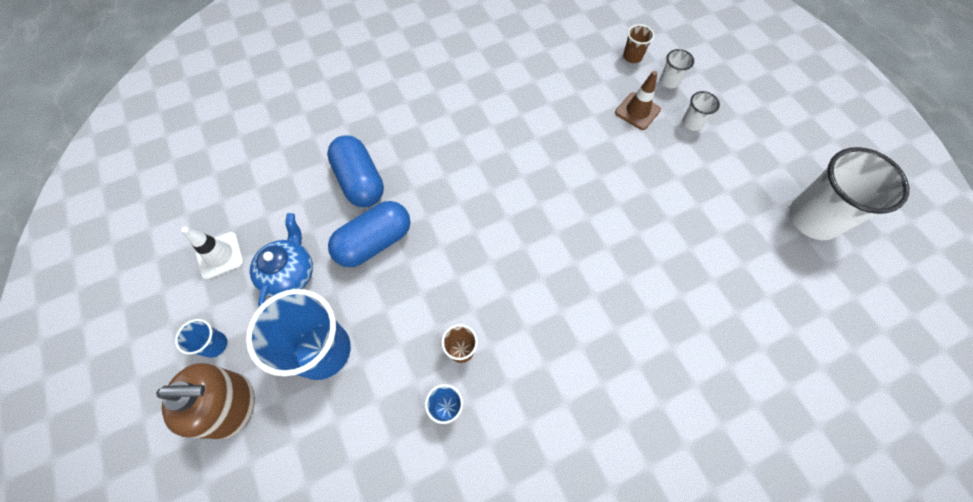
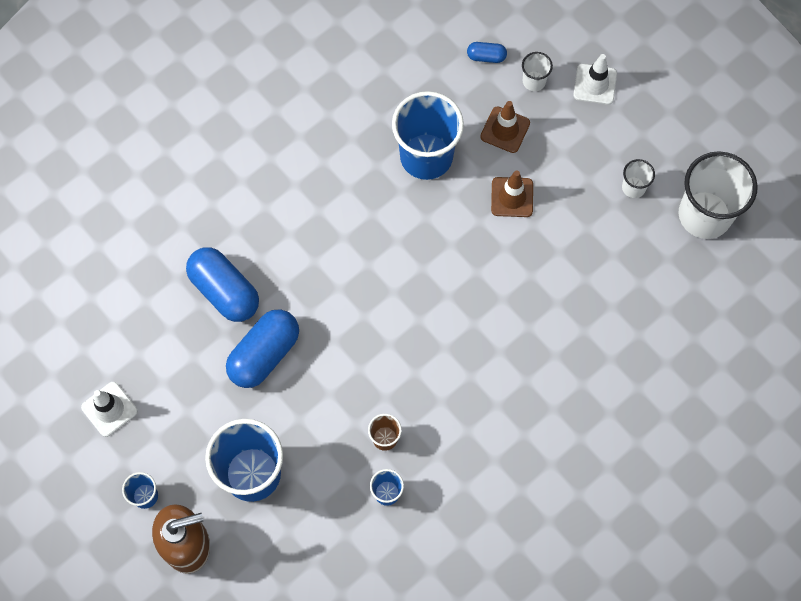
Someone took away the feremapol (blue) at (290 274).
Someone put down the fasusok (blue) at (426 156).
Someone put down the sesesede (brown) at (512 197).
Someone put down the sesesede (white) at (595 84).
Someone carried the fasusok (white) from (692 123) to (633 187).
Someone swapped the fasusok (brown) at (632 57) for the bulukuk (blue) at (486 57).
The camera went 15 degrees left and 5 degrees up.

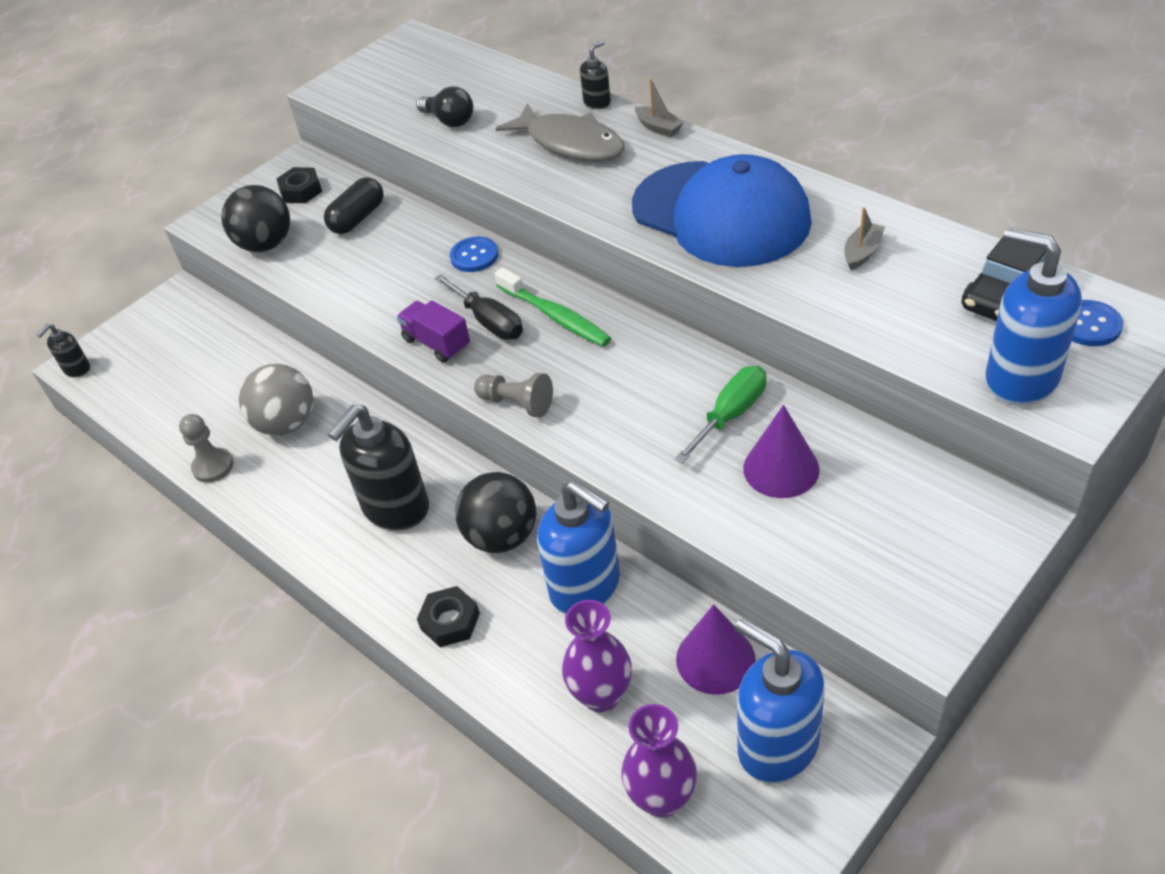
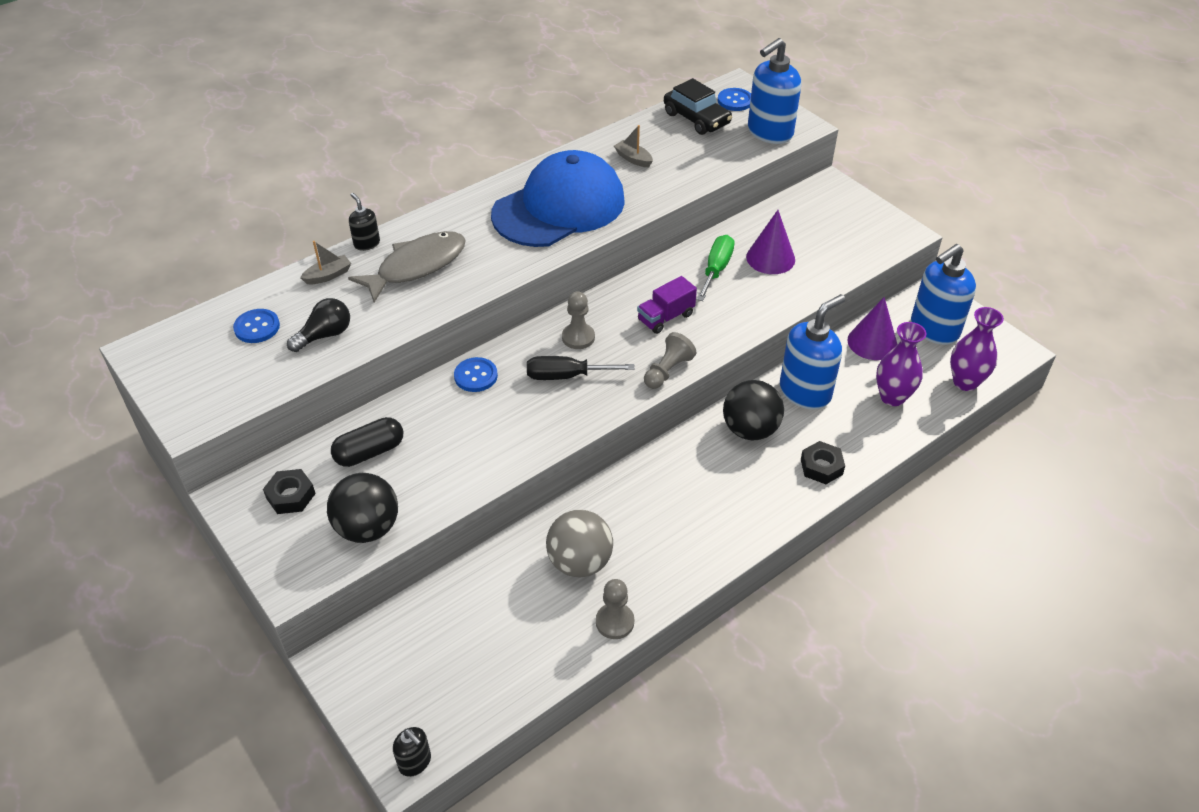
Someone took away the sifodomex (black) at (395 508).
Someone put down the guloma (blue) at (257 327).
Someone carried the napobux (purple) from (437 343) to (665 317).
Someone carried the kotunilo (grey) from (658 128) to (328 275).
Someone swapped the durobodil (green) at (555 316) for the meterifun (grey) at (578 337).
Someone rotated the bulukuk (black) at (358 218) by 75 degrees counterclockwise.
Someone rotated the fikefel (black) at (489 321) by 150 degrees counterclockwise.
Someone rotated the fikefel (green) at (731 414) by 60 degrees clockwise.
The camera went 85 degrees left and 0 degrees up.

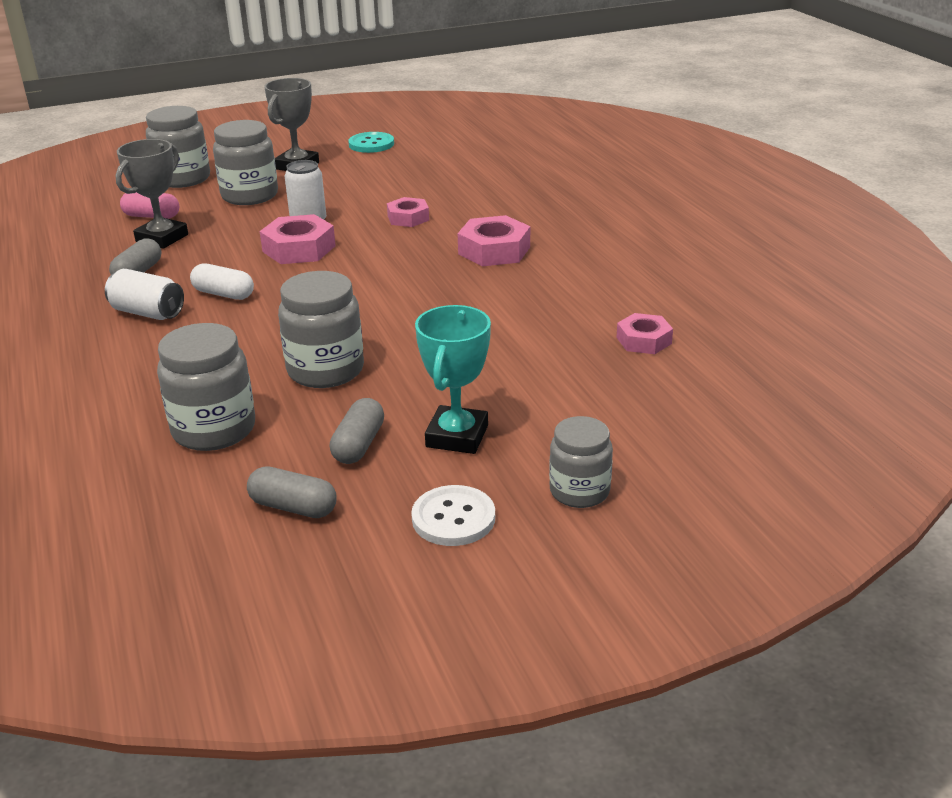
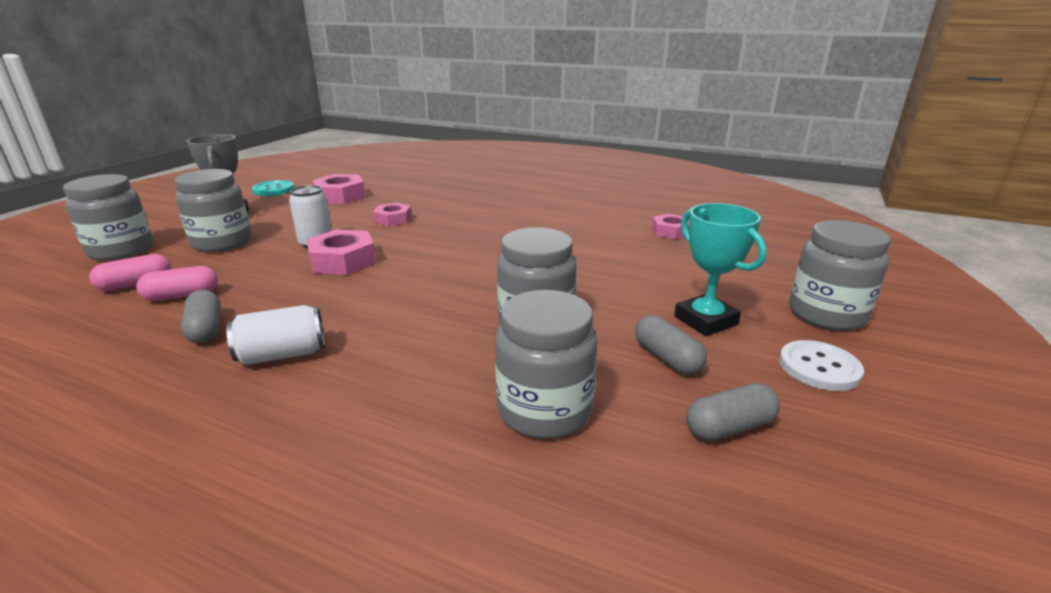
Someone took away the bulukuk (white) at (224 294).
Someone carried the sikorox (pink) from (494 250) to (340 196).
Someone swapped the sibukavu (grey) at (162 238) for the bulukuk (pink) at (182 296).
Someone scaled the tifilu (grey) at (579 491) by 1.52.
The camera went 45 degrees left and 5 degrees down.

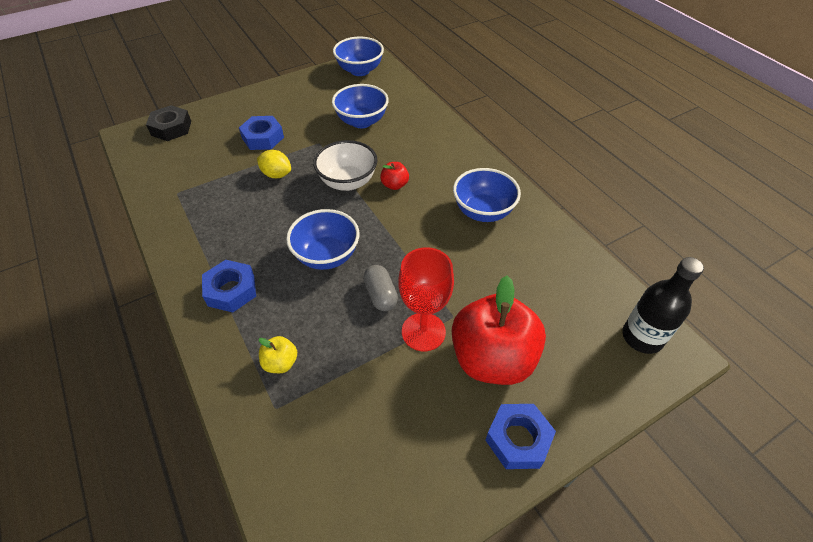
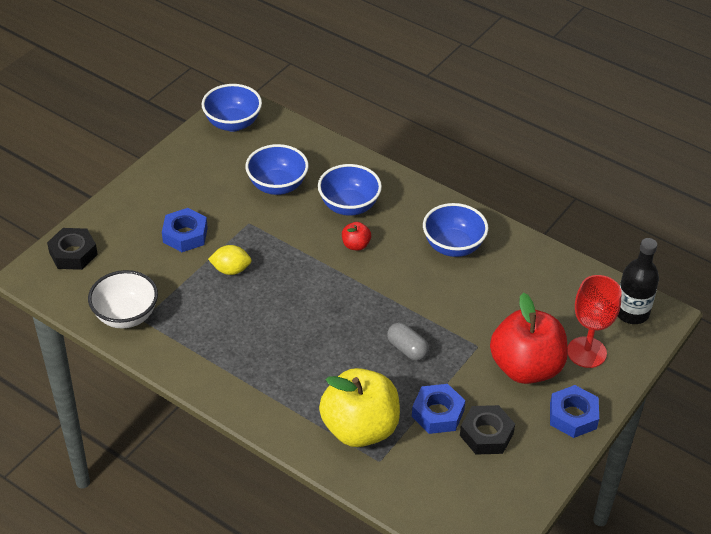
Someone put down the sikorox (black) at (486 434).
Someone carried the sikorox (blue) from (231 290) to (438 413).
Someone carried the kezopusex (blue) from (327 256) to (349 206).
Someone carried the kezopusex (white) from (347 182) to (126 316).
Someone carried the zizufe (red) from (423 332) to (586 352).
Someone scaled the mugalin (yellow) at (280 363) by 2.38.
The camera went 25 degrees left and 5 degrees down.

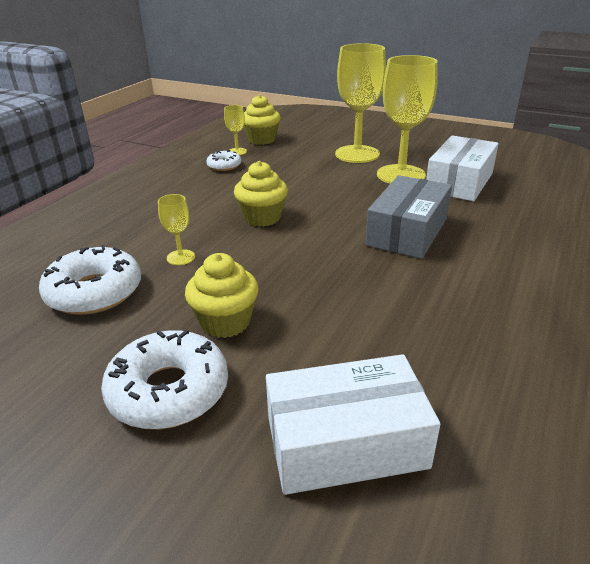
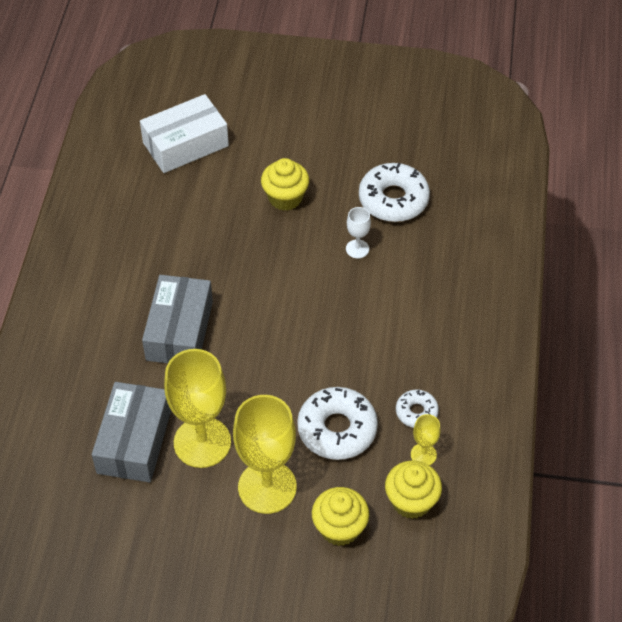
Someone carried the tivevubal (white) from (169 391) to (337 429).
Someone carried the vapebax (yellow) from (262 218) to (339 528).
Someone repainted the zizufe (yellow) at (181 257), which became the zizufe (white) at (357 249).
Someone repainted the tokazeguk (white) at (459 182), which became the tokazeguk (grey) at (134 441).
The camera went 160 degrees right and 20 degrees up.

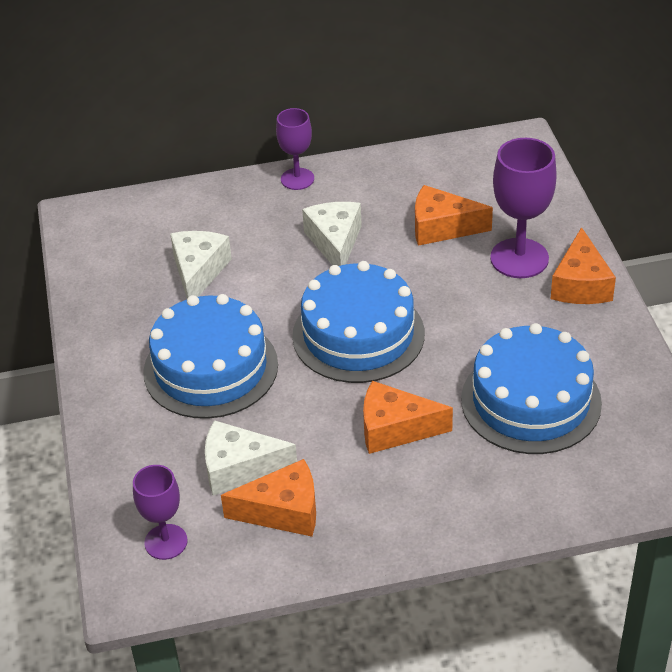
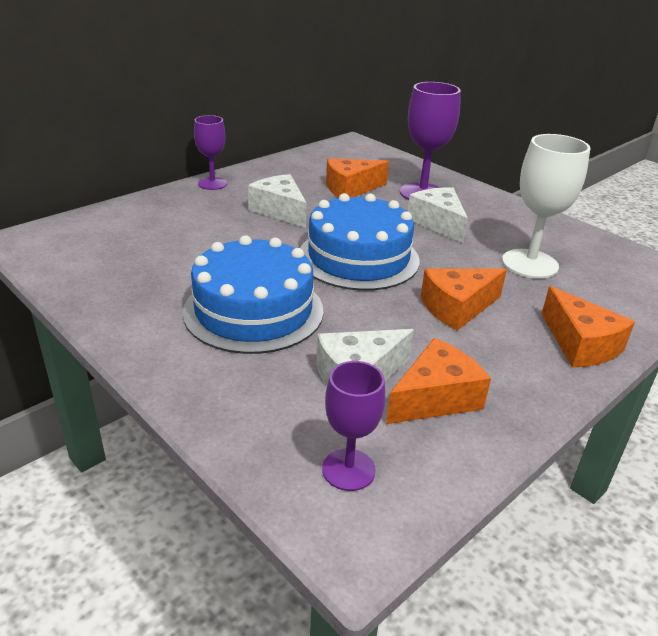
Someone carried the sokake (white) from (198 272) to (438 223).
Someone carried the sokake (orange) from (580 284) to (580 344).
Someone swapped the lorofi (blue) at (531 401) for the zizufe (white) at (530 264).
The camera went 35 degrees left and 10 degrees down.

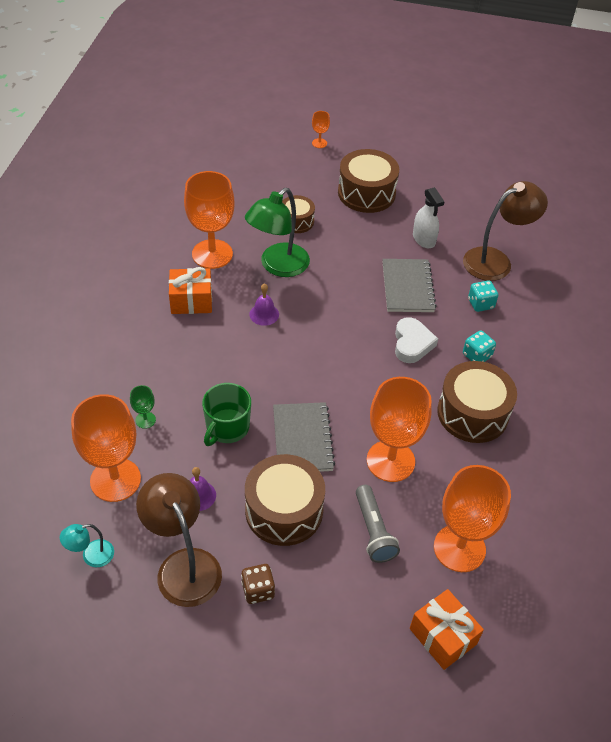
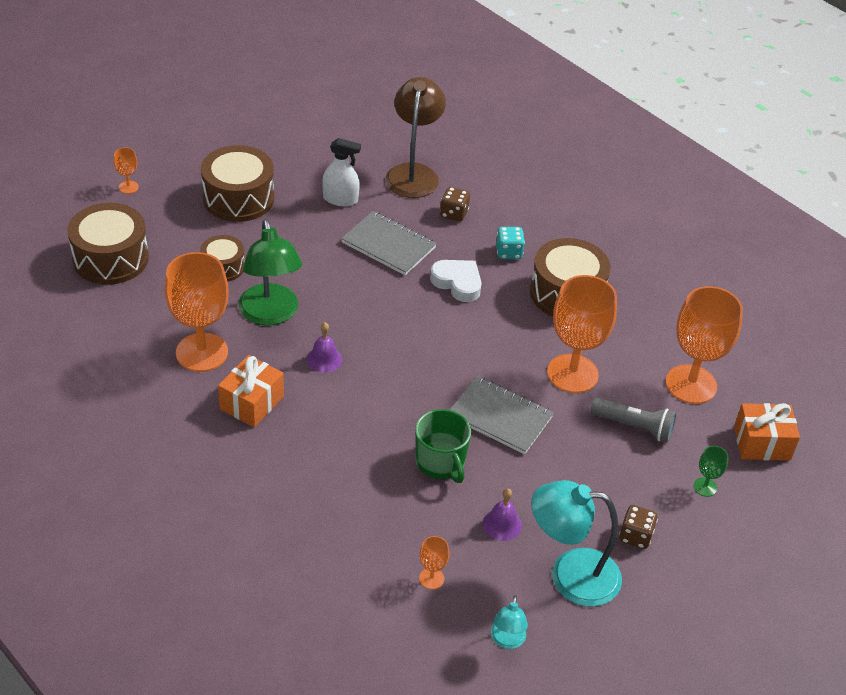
Someone carried the zizufe (green) from (145 420) to (705 487).
Someone carried the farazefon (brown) from (284 510) to (111 258).
Someone repainted the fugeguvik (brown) at (183 565), which became the fugeguvik (turquoise) at (570 575).
Someone repainted the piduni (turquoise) at (480 304), which became the piduni (brown) at (454 214).
Someone scaled the zizufe (orange) at (115 480) by 0.43.
The camera went 55 degrees left and 5 degrees down.

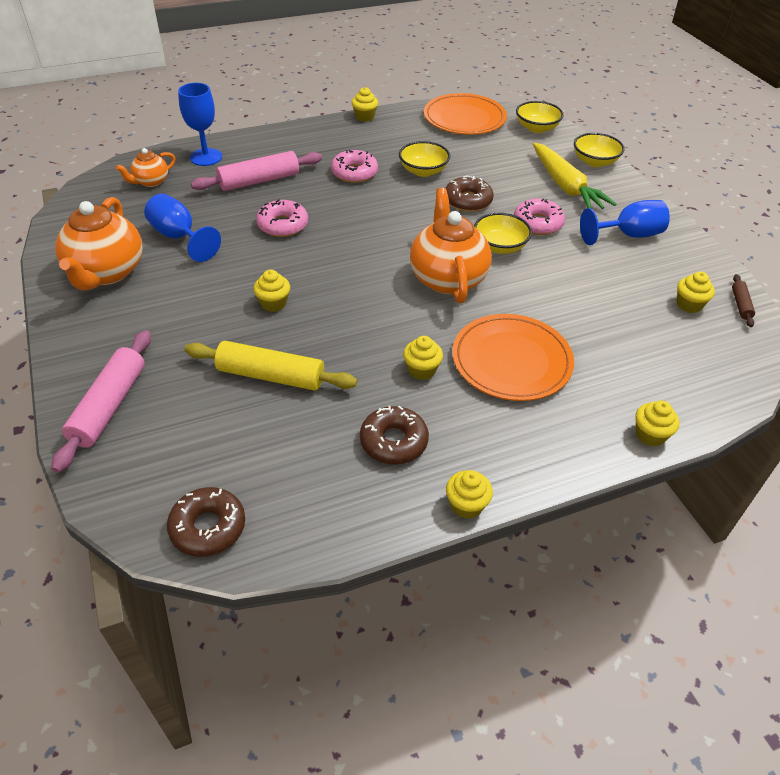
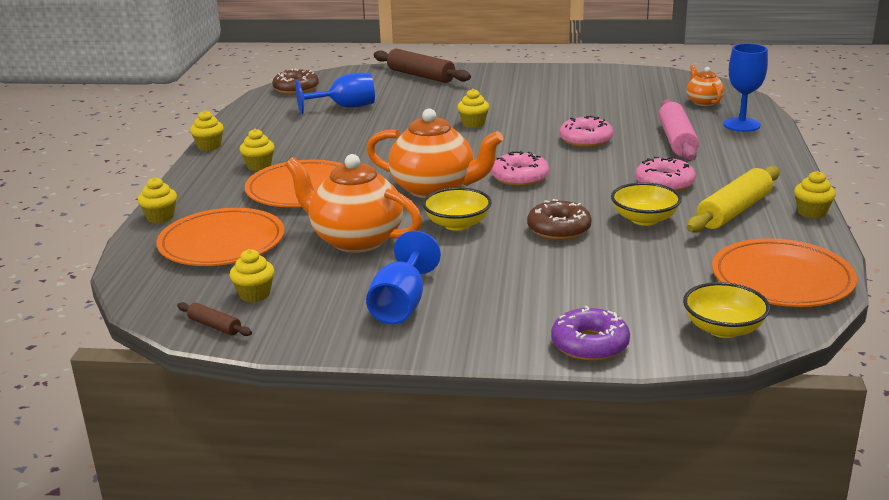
Someone took away the tivevubal (brown) at (393 441).
Someone took away the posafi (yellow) at (565 186).
Someone put down the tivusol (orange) at (222 243).
Someone carried the feremapol (orange) from (106 272) to (355 240).
Someone carried the zizufe (blue) from (179 237) to (345 107).
Someone carried the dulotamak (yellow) from (271 375) to (734 211).
Someone carried the vapebax (yellow) from (421 370) to (259 166).
Someone carried the tivevubal (pink) from (538 223) to (520 177).
Someone swapped the kezopusex (yellow) at (594 162) for the tivevubal (purple) at (589 344).
Someone repainted the dulotamak (pink) at (109 406), which became the dulotamak (brown) at (421 75).
The camera went 120 degrees right and 20 degrees down.

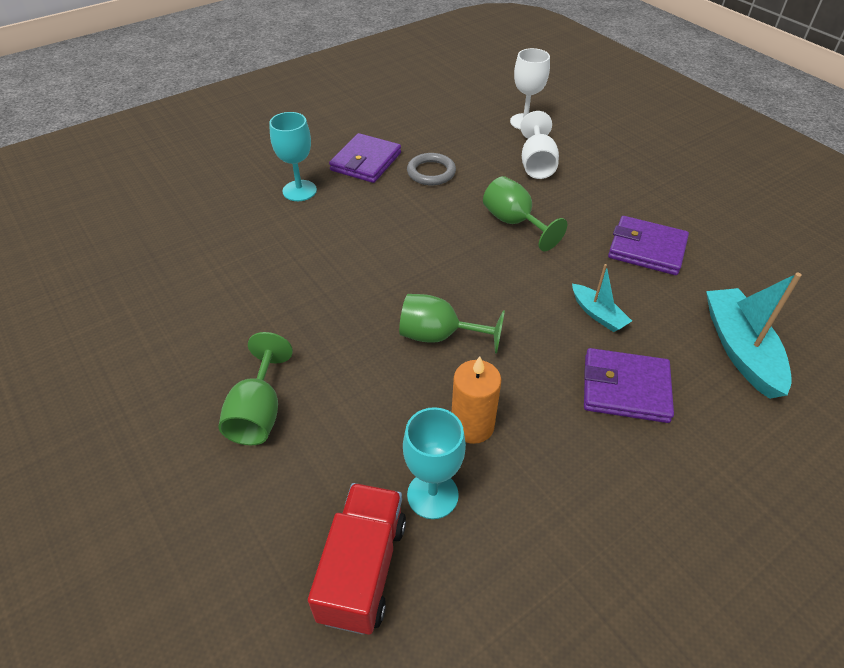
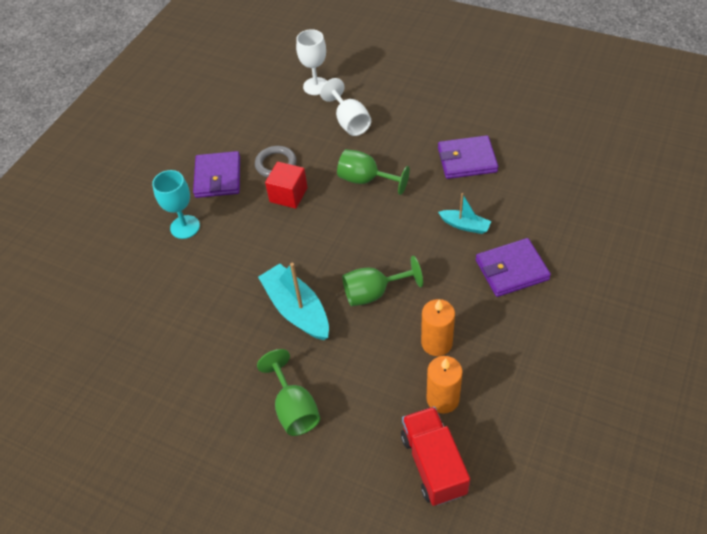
Someone put down the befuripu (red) at (288 195).
Someone carried the kotunilo (turquoise) from (740 349) to (297 309).
Someone swapped the zizufe (turquoise) at (432 495) for the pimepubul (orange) at (442 399).
The camera went 25 degrees left and 5 degrees up.

